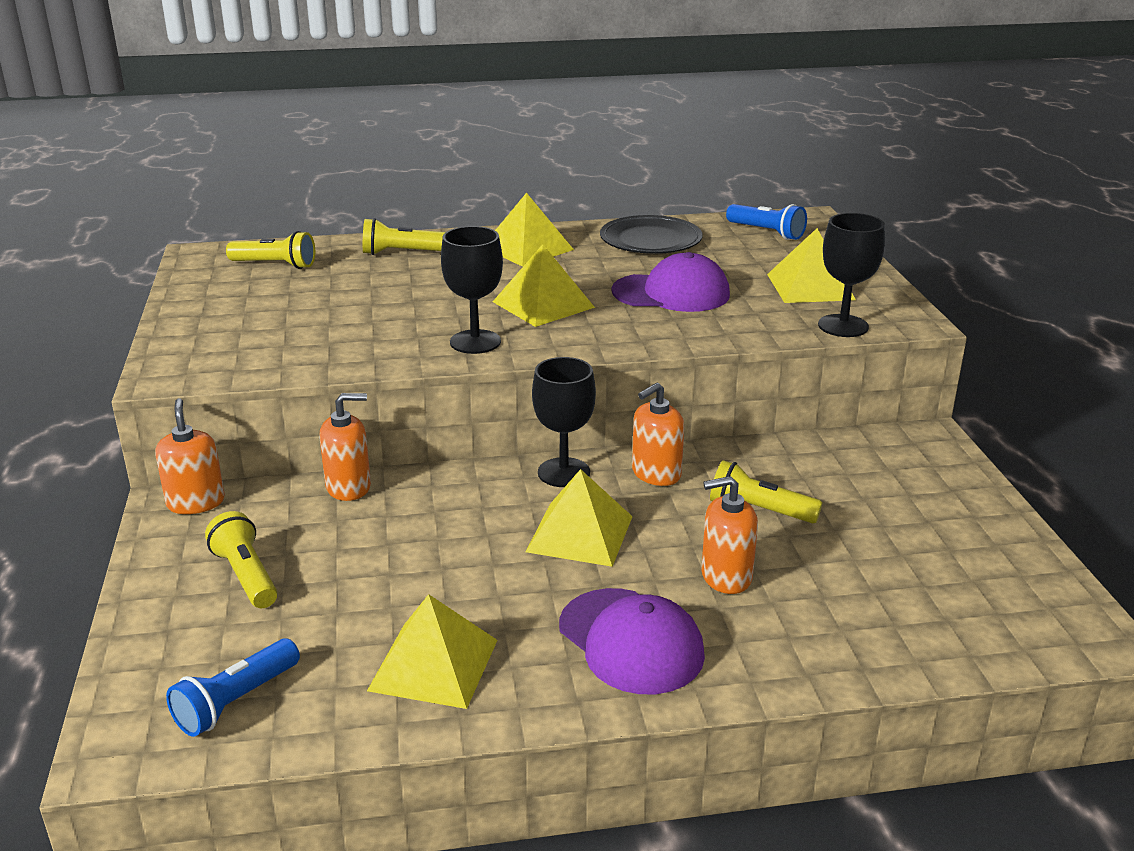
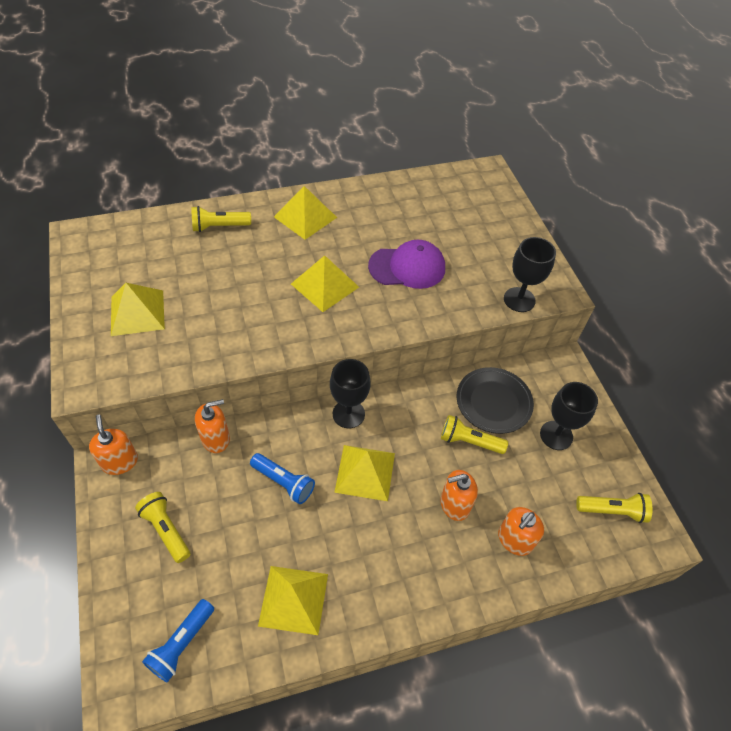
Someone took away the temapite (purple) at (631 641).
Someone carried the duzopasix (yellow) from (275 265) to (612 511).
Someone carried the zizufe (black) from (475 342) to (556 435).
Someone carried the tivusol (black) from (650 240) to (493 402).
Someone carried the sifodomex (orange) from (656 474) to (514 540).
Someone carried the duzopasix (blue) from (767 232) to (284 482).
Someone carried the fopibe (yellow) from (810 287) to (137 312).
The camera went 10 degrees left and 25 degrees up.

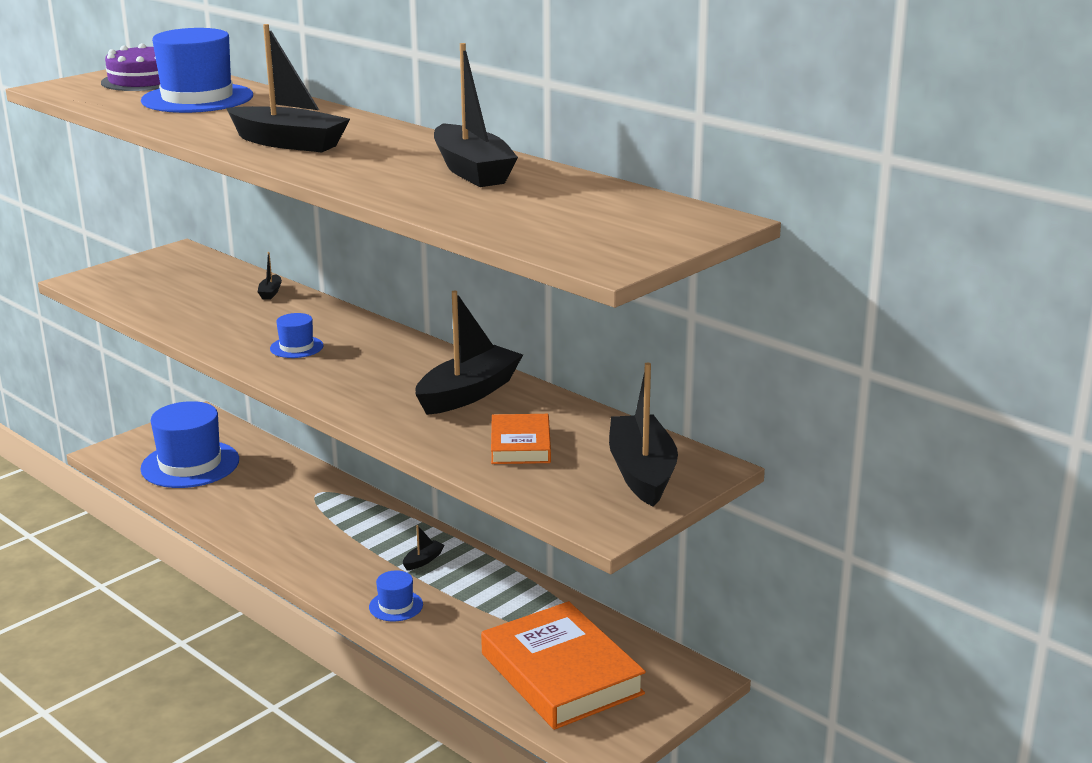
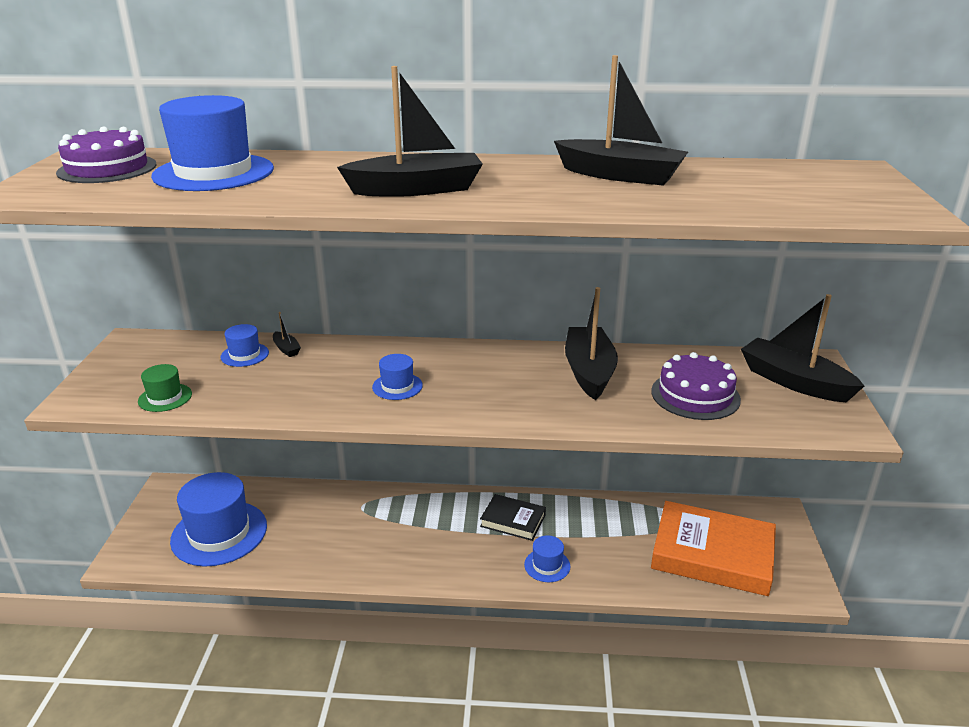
Someone put down the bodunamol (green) at (165 397).
Someone put down the bodunamol (blue) at (245 355).
Someone swapped the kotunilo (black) at (423 560) for the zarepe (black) at (513 521).
Someone swapped the zarepe (orange) at (520 445) for the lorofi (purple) at (695 395).
The camera went 40 degrees left and 5 degrees up.

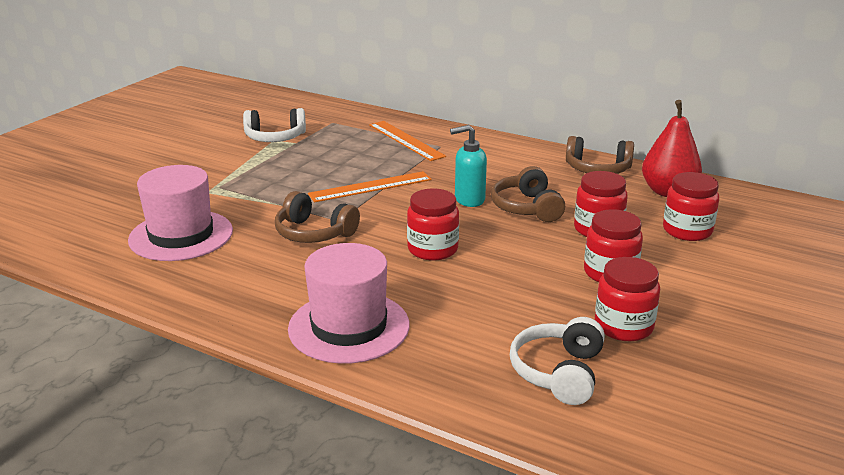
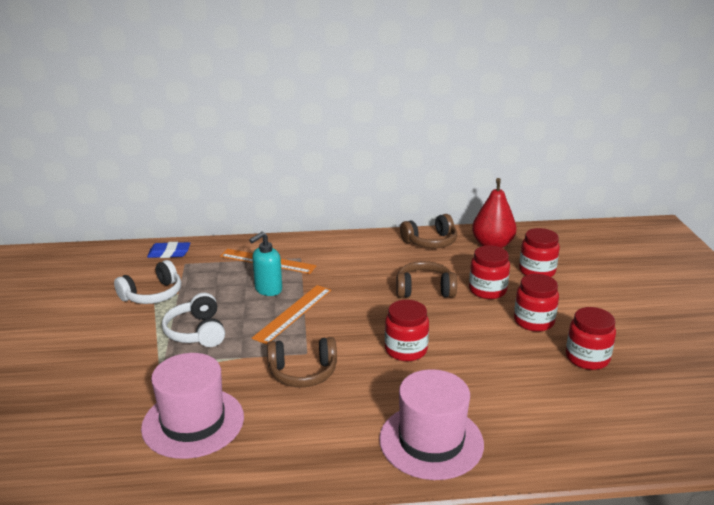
Someone put down the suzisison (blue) at (169 253).
Someone carried the sifodomex (turquoise) from (469 200) to (268 290).
Someone carried the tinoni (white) from (559 372) to (197 332).
Someone rotated the tinoni (brown) at (527 208) by 135 degrees clockwise.
The camera went 35 degrees left and 0 degrees up.

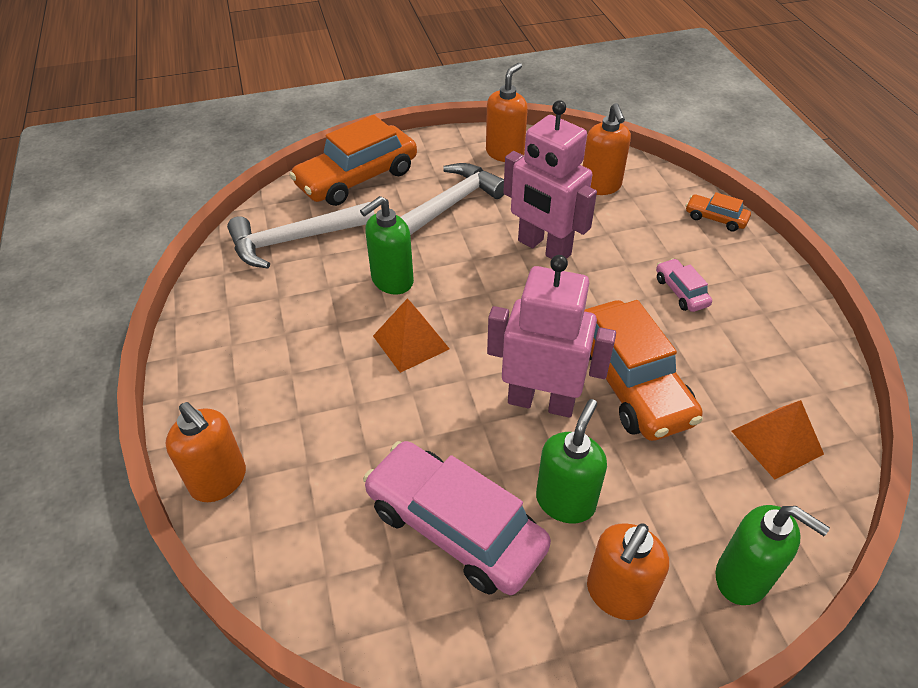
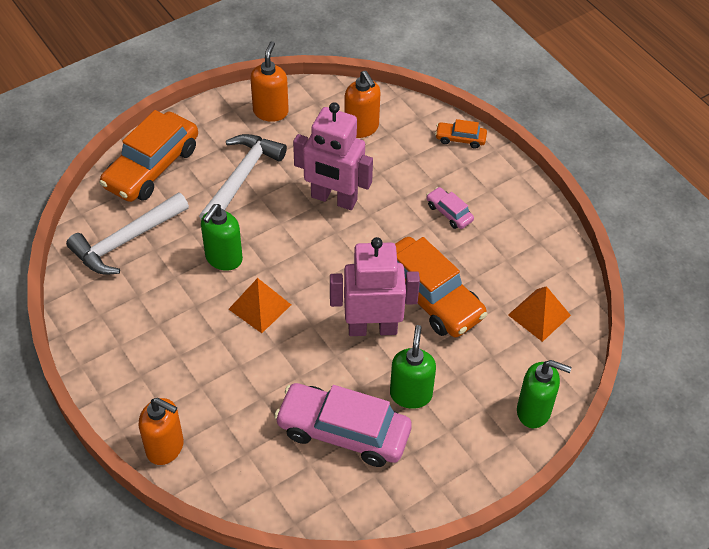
Someone took away the sifodomex (orange) at (617 594).
The camera went 20 degrees left and 5 degrees up.

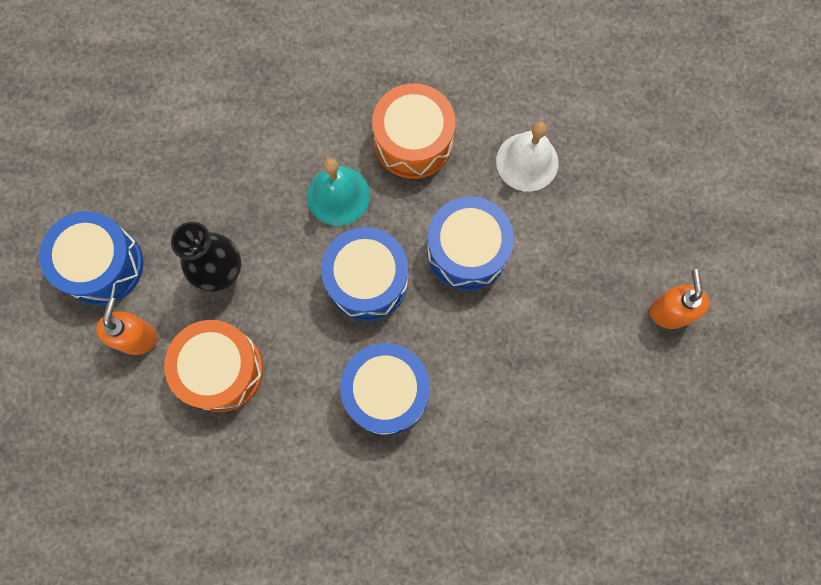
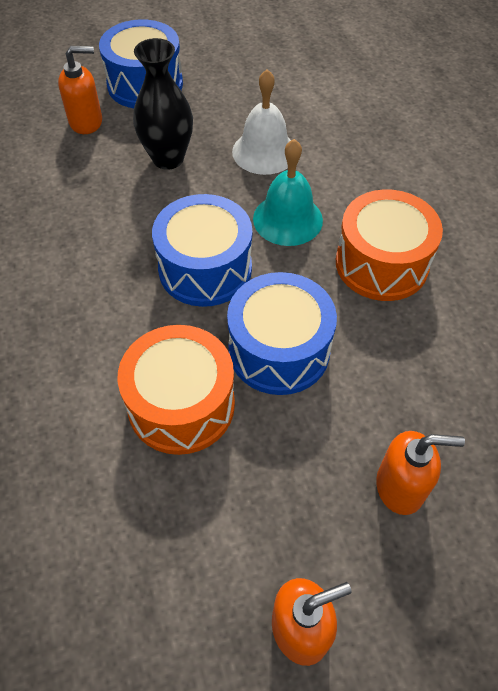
Someone took away the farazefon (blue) at (386 392).
Someone put down the sifodomex (orange) at (400 487).
Someone carried the farazefon (orange) from (221 370) to (181 405).
Someone carried the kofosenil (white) from (527 162) to (264 151).
The camera went 70 degrees right and 20 degrees down.

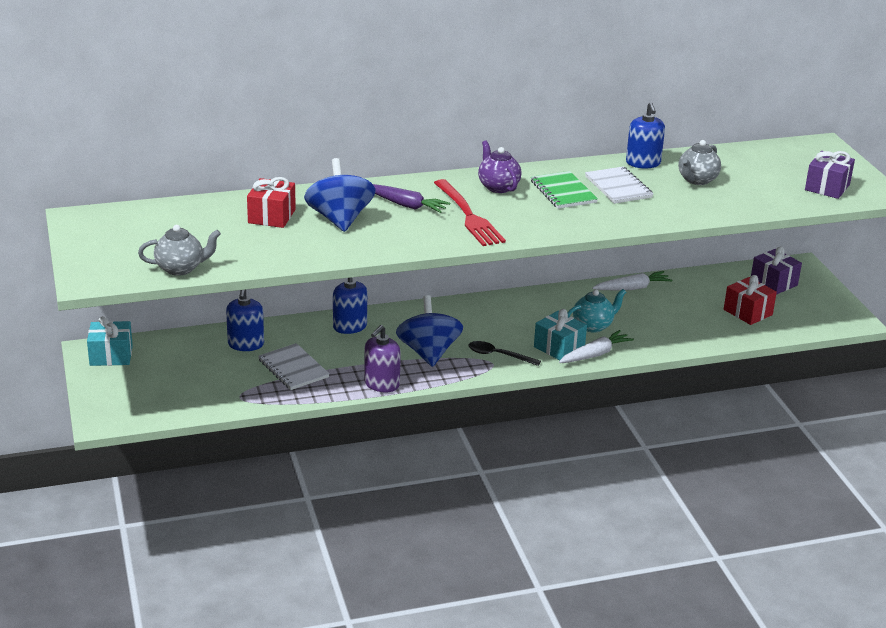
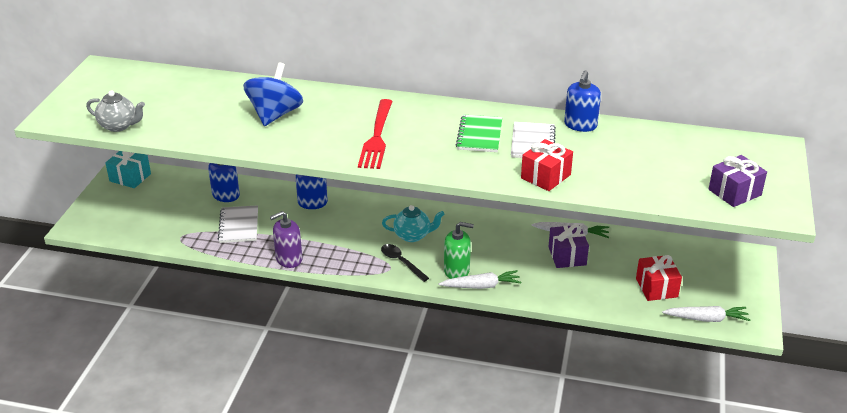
Someone took away the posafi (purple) at (406 205).
Someone took away the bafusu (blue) at (428 353).
Someone took away the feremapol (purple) at (498 187).
Someone took away the feremapol (grey) at (697 180).
Someone put down the posafi (white) at (706 319).
Someone carried the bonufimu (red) from (272 216) to (545 176).
Someone carried the feremapol (turquoise) from (593 326) to (413 236).
Someone carried the bonufimu (purple) from (773 282) to (567 256).
Someone swapped the bonufimu (turquoise) at (559 348) for the sifodomex (green) at (457 270).
The camera went 30 degrees right and 5 degrees up.

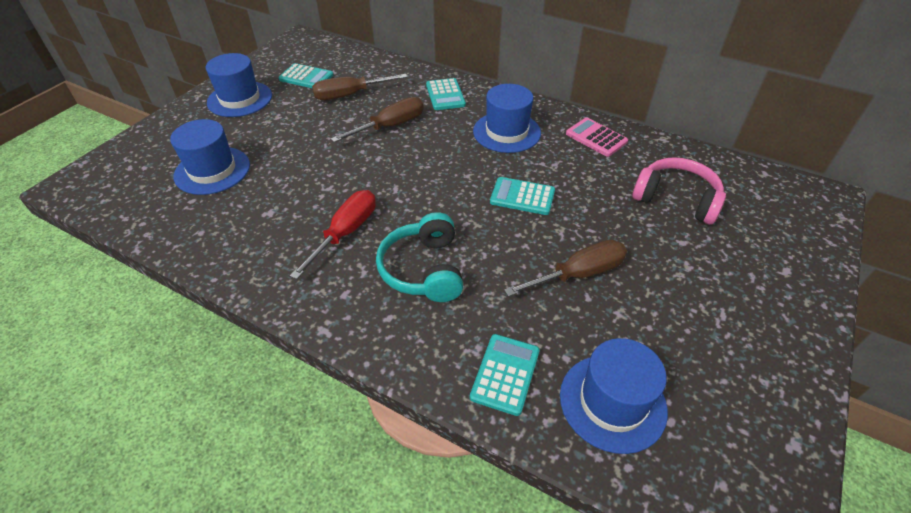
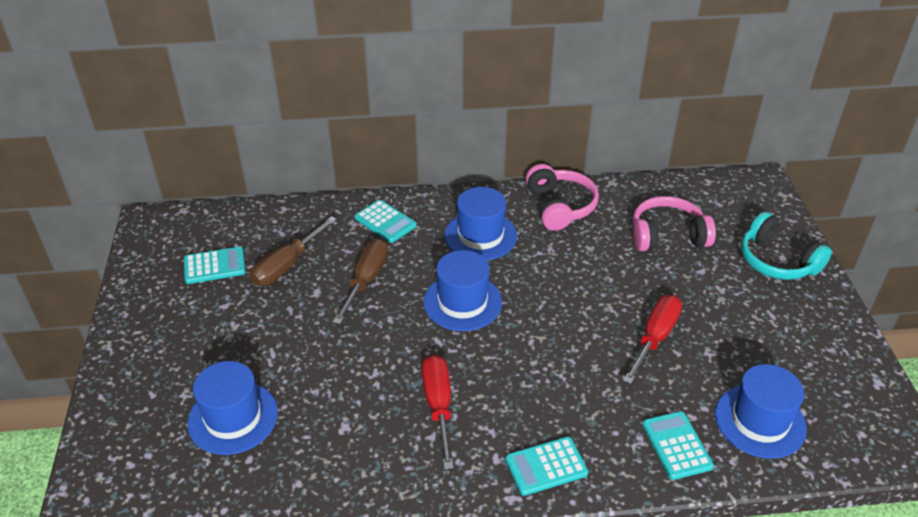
Someone carried the bodunamol (blue) from (240 99) to (462 302).
Someone carried the tinoni (turquoise) from (423 269) to (776 261).
Someone carried the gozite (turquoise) from (522 197) to (546 466).
Someone swapped the gozite (pink) at (596 138) for the tinoni (pink) at (560 206).
Someone repainted the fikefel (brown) at (578 274), which became the fikefel (red) at (654 338).
The camera went 35 degrees left and 5 degrees down.

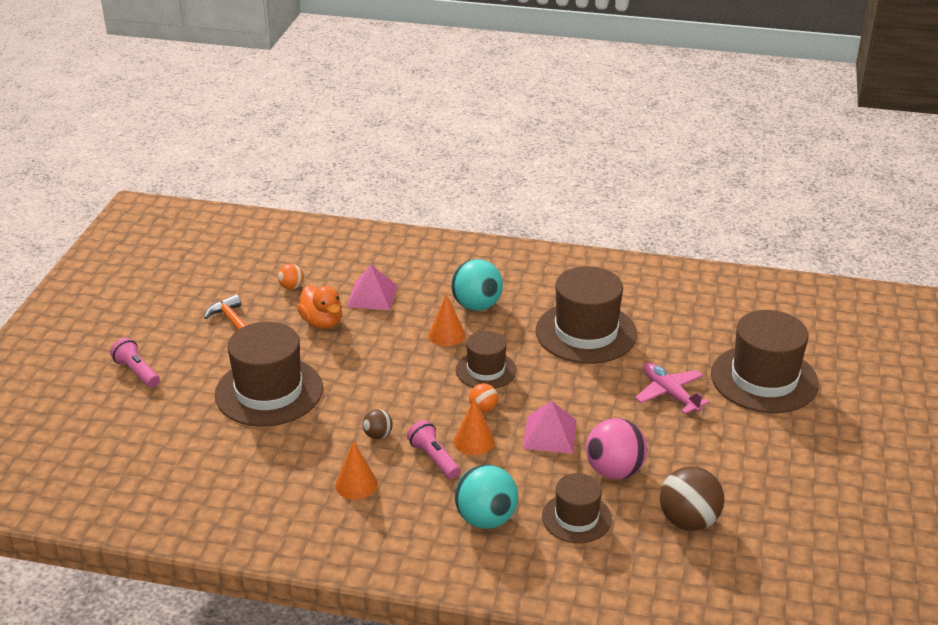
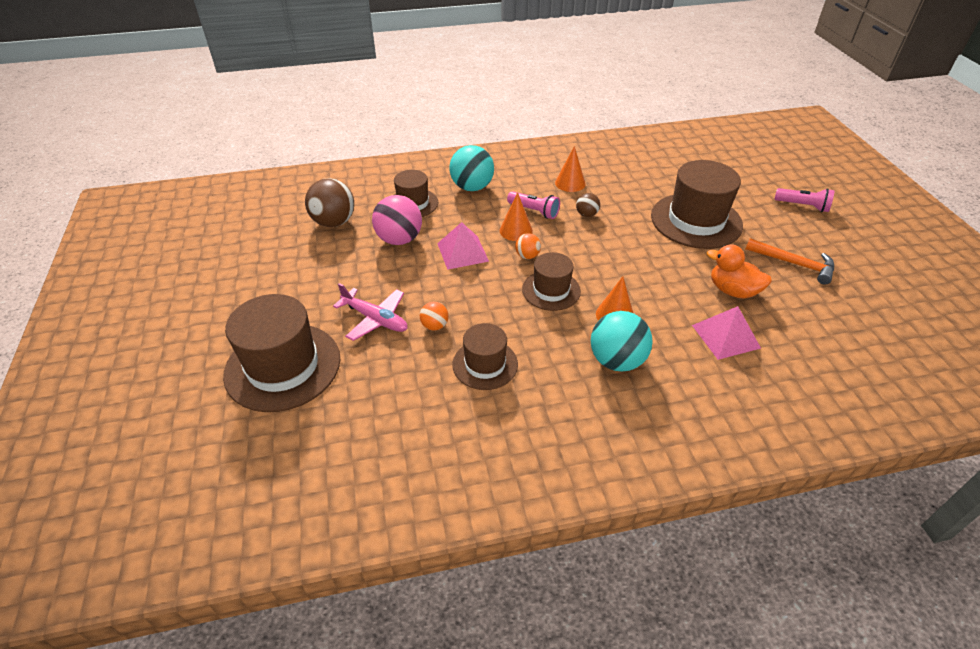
Someone carried the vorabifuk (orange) from (291 287) to (434 326).
Someone scaled the bodunamol (brown) at (586 332) by 0.58.
The camera went 155 degrees right and 10 degrees up.

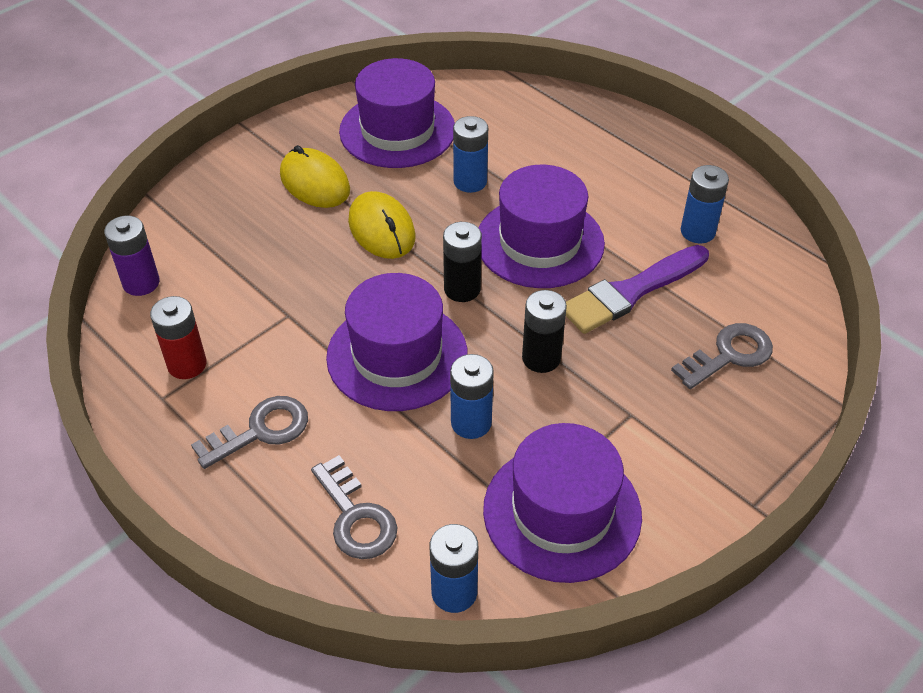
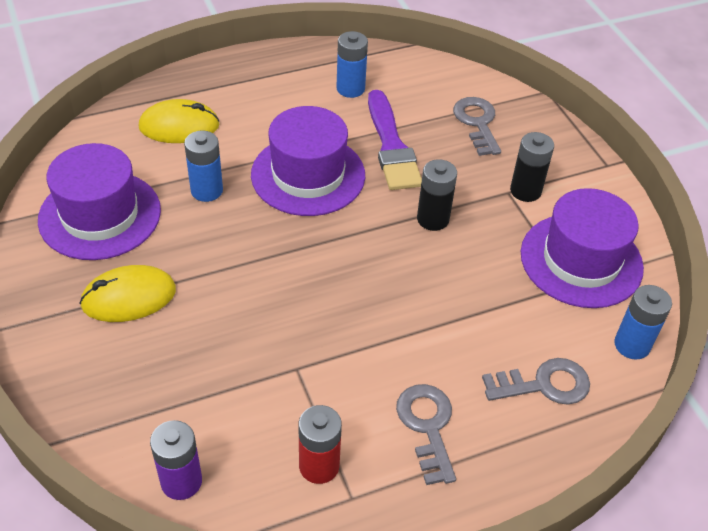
Someone took away the bodunamol (purple) at (397 355).
Someone took away the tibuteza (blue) at (471 423).
Someone carried the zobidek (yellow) from (381 229) to (179 126).
Someone carried the tibuteza (black) from (462 289) to (525 191).
The camera went 70 degrees left and 0 degrees up.

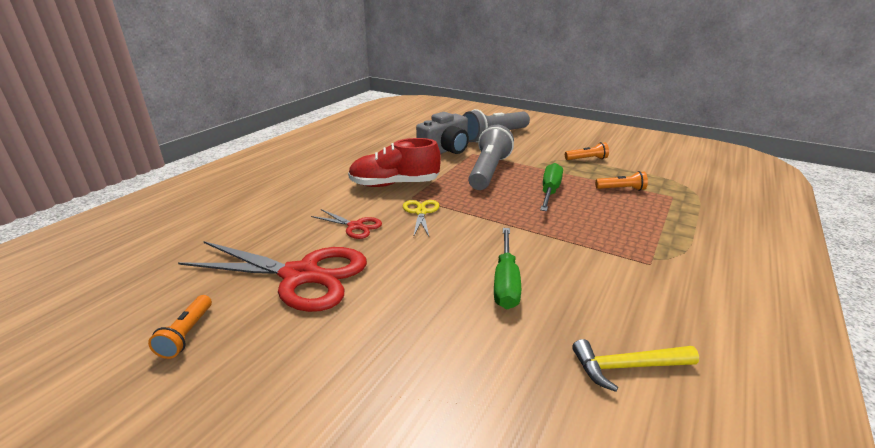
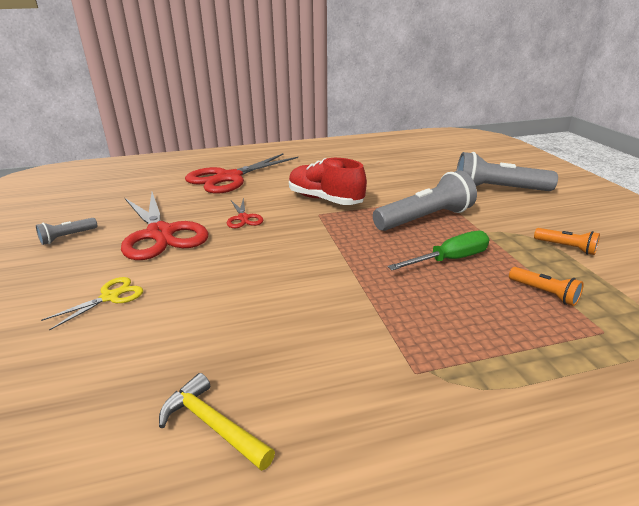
Someone took away the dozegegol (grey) at (445 150).
Someone took away the fikefel (green) at (506 282).
Someone put down the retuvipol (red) at (229 178).
Someone carried the retuvipol (yellow) from (421 212) to (110 297).
Someone repainted the duzopasix (orange) at (187 334), which became the duzopasix (grey) at (67 237).
The camera went 45 degrees right and 0 degrees up.

